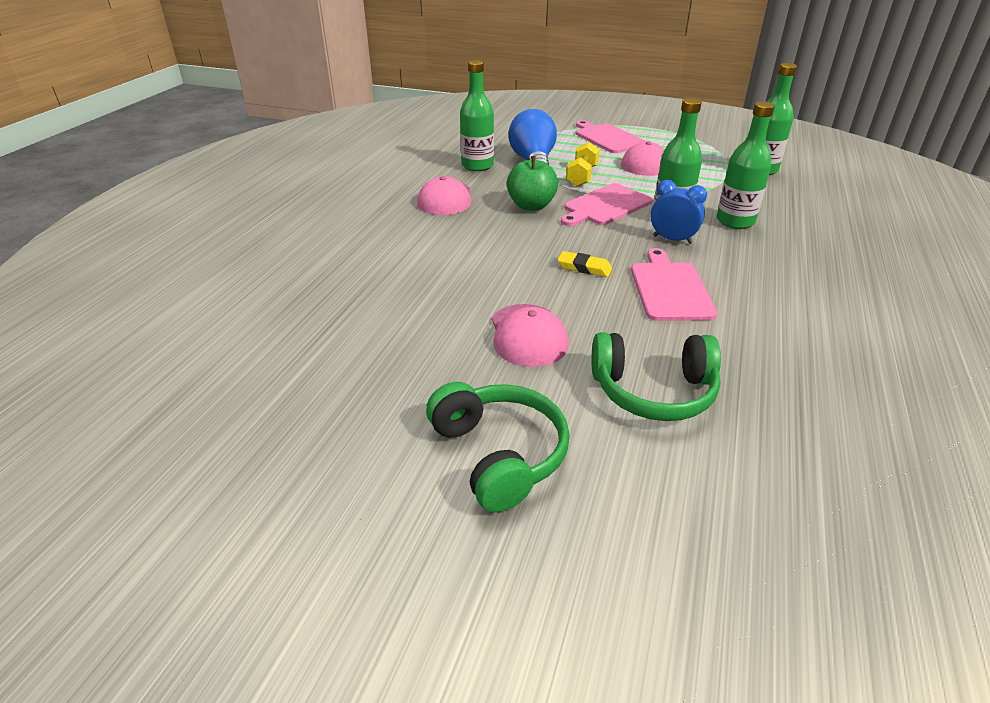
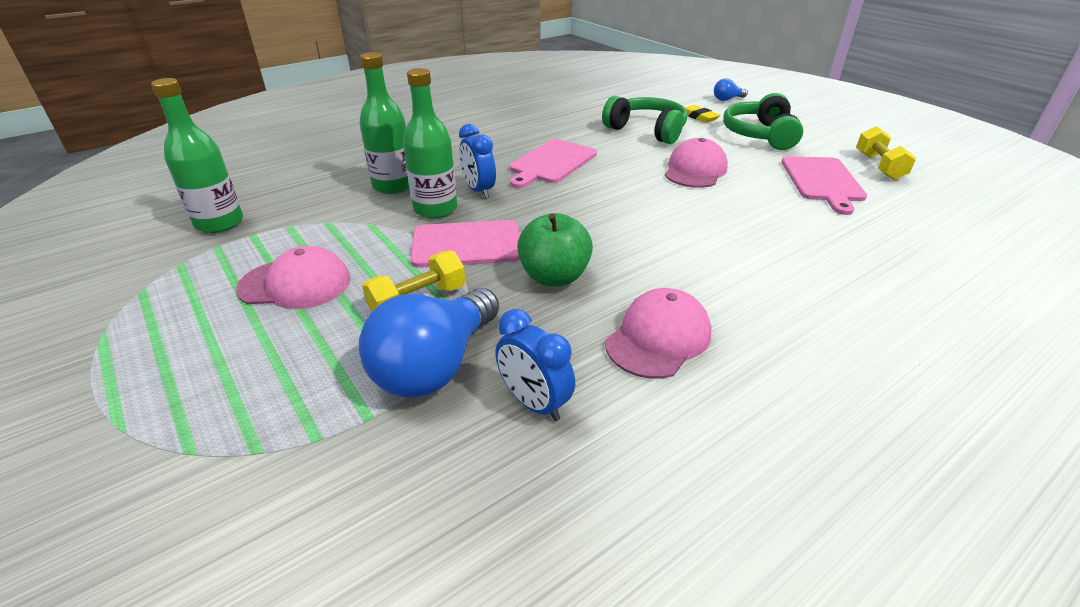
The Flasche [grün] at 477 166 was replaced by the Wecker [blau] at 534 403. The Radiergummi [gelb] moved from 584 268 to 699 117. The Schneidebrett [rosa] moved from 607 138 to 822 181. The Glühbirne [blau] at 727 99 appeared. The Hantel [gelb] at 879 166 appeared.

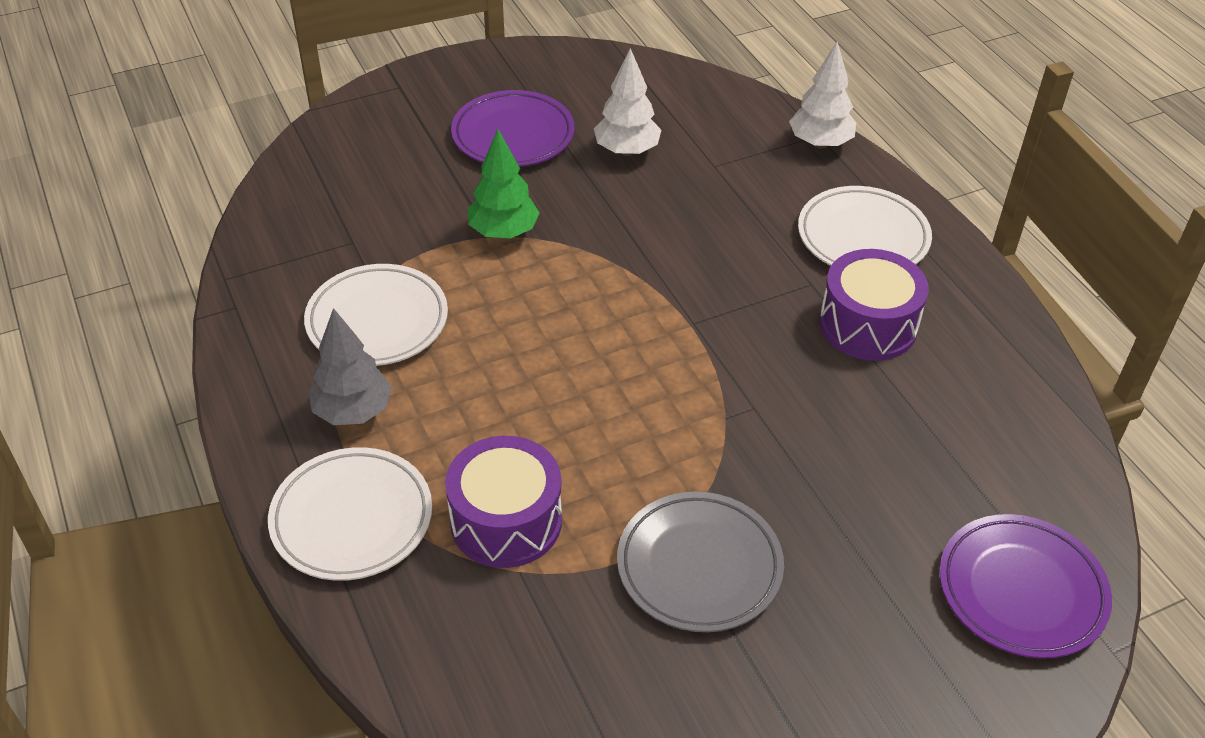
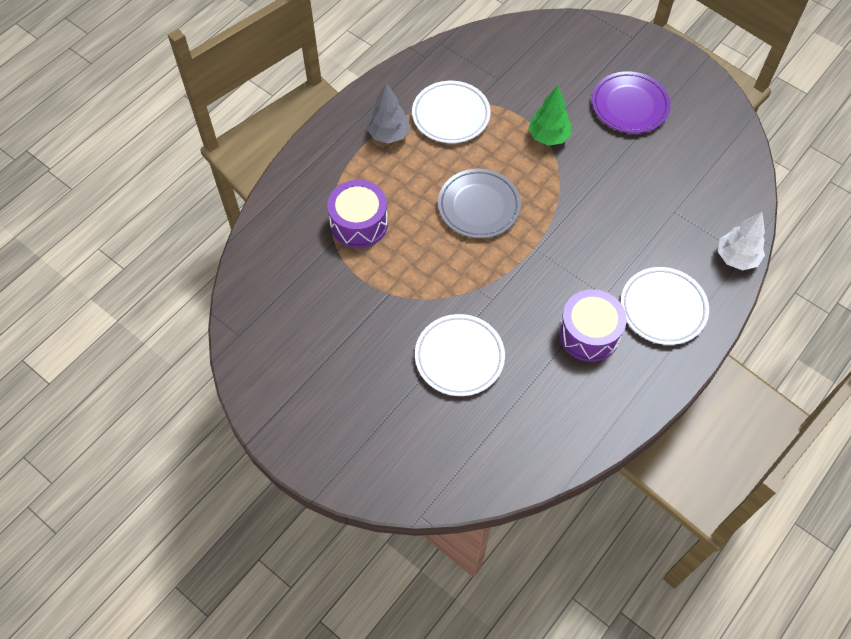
The Teller [weiß] moved from 352 519 to 459 357. The Baum [weiß] at 626 150 disappeared. The Teller [grau] moved from 699 566 to 479 206. The Teller [lila] at 1021 591 disappeared.

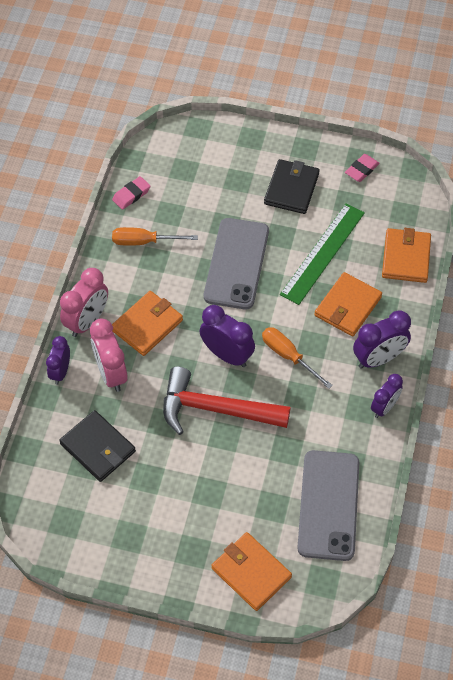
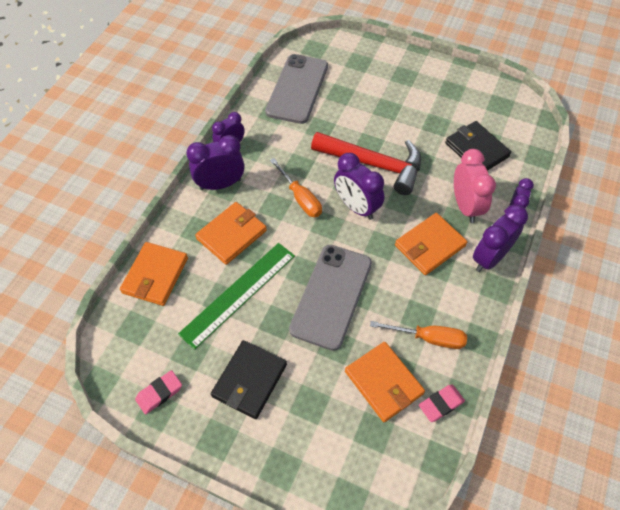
The Wecker [rosa] at 87 321 became the Wecker [lila] at 489 258. The Geldbörse [orange] moved from 251 572 to 384 382.

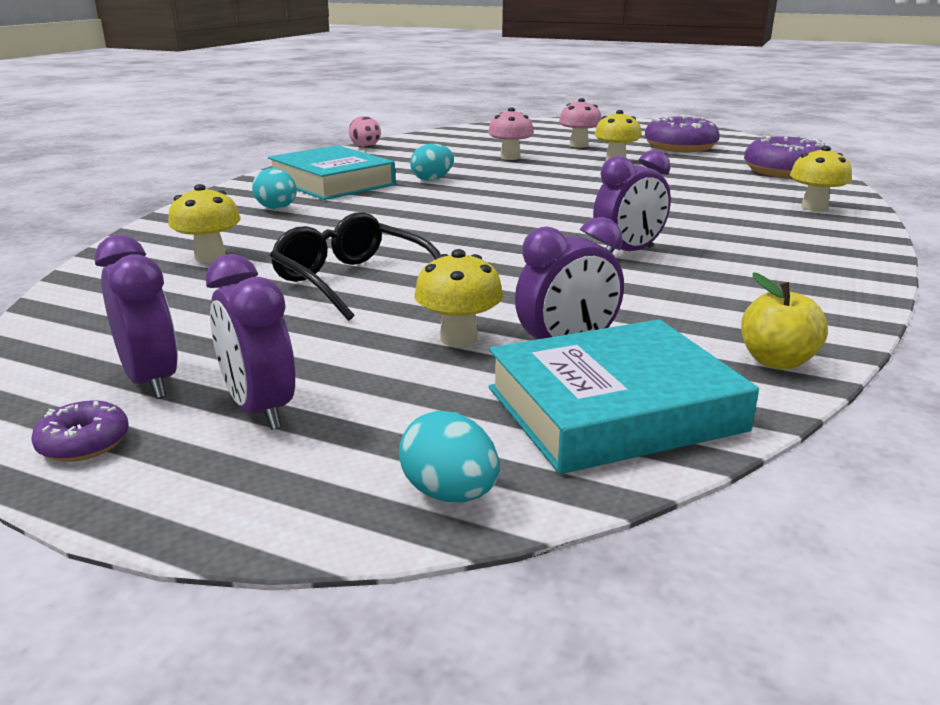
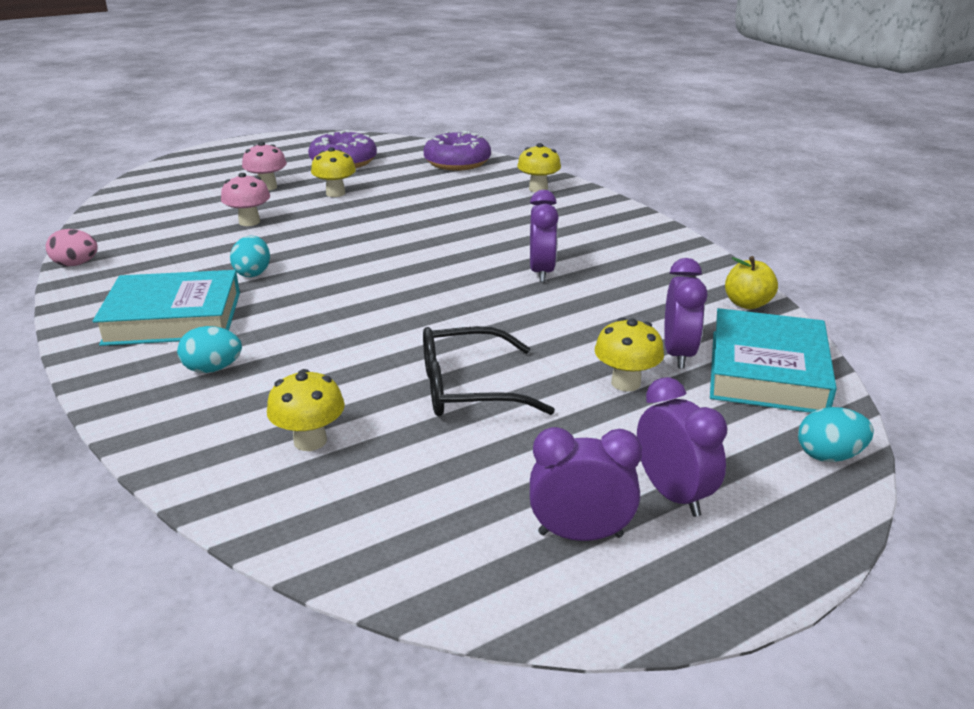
The Donut [lila] at 84 443 disappeared. The Wecker [lila] at 260 410 turned 120 degrees counterclockwise.

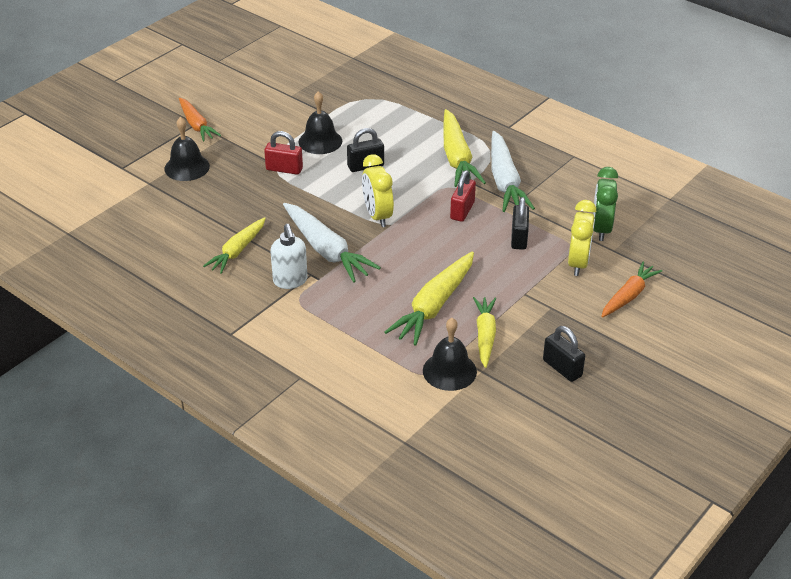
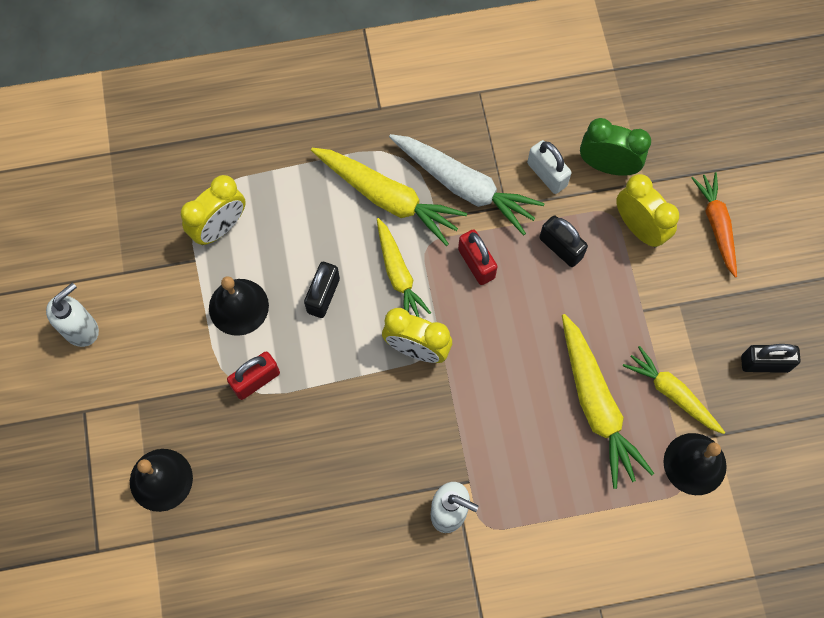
The Karotte [orange] at 196 125 disappeared. The Karotte [gelb] moved from 237 251 to 398 274. The Karotte [weiß] at 326 250 disappeared. The Wecker [grün] at 601 229 turned 150 degrees clockwise. The Seifenspender [weiß] at 81 329 appeared. The Wecker [gelb] at 220 228 appeared. The Vorhängeschloss [weiß] at 547 174 appeared.

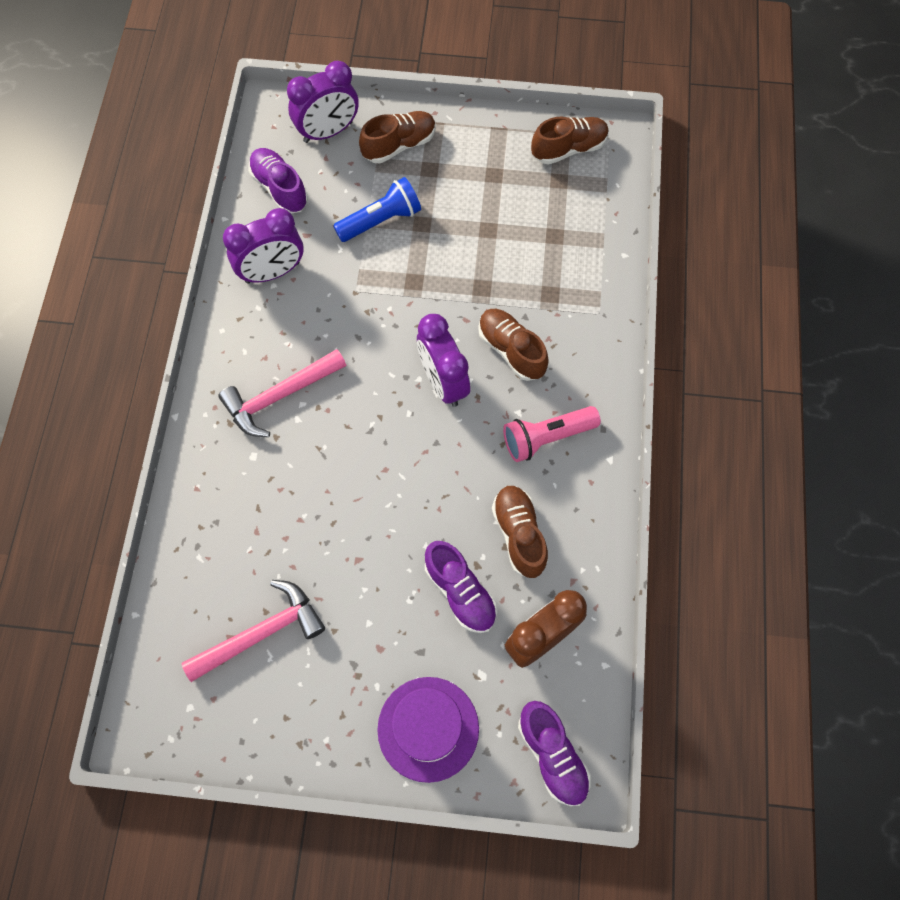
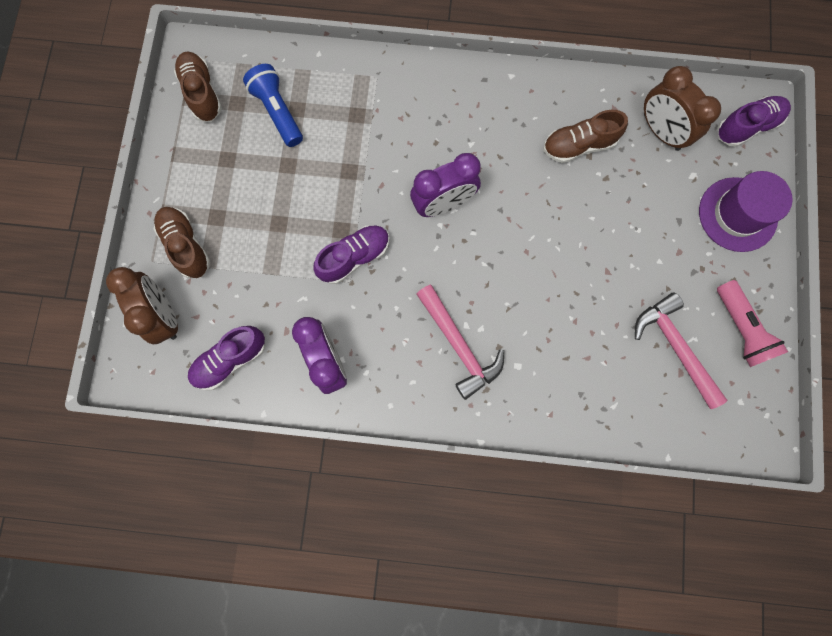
The Wecker [lila] at 328 132 became the Wecker [braun] at 164 315. The Taschenlampe [blau] moved from 381 220 to 278 112. The Schuh [lila] moved from 460 592 to 354 257. The Schuh [braun] at 511 350 disappeared. The Taschenlampe [rosa] moved from 547 437 to 740 328.

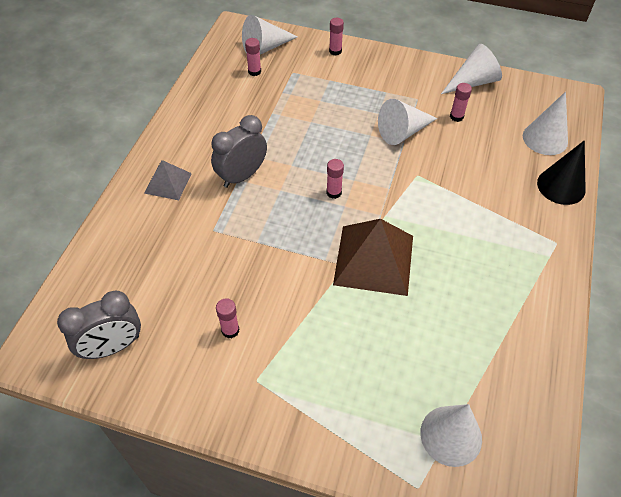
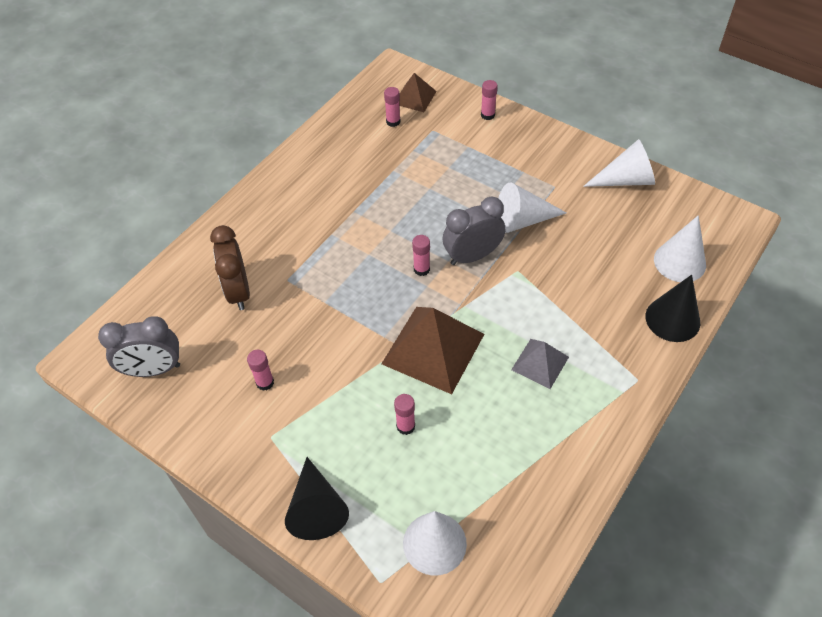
The Pyramide [grau] moved from 168 183 to 540 363. The Wecker [grau] moved from 242 176 to 472 256. The Kegel [weiß] at 265 48 was replaced by the Pyramide [braun] at 415 97. The Klebestift [rosa] moved from 456 116 to 405 426. The Wecker [braun] at 238 292 appeared. The Kegel [schwarz] at 316 508 appeared.

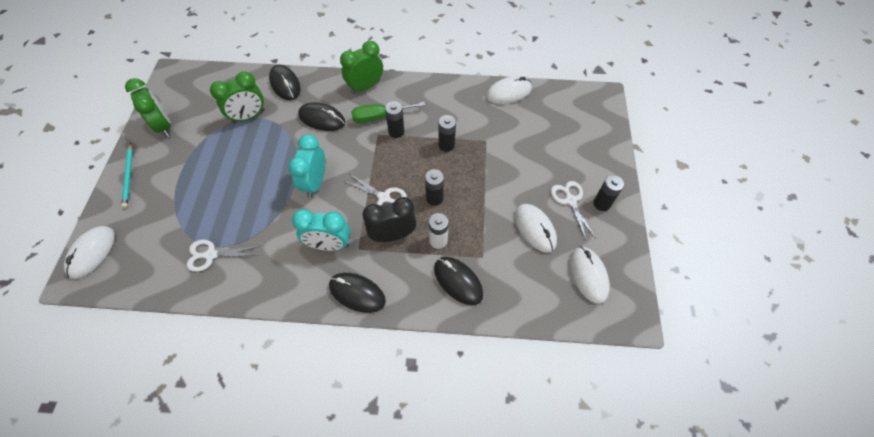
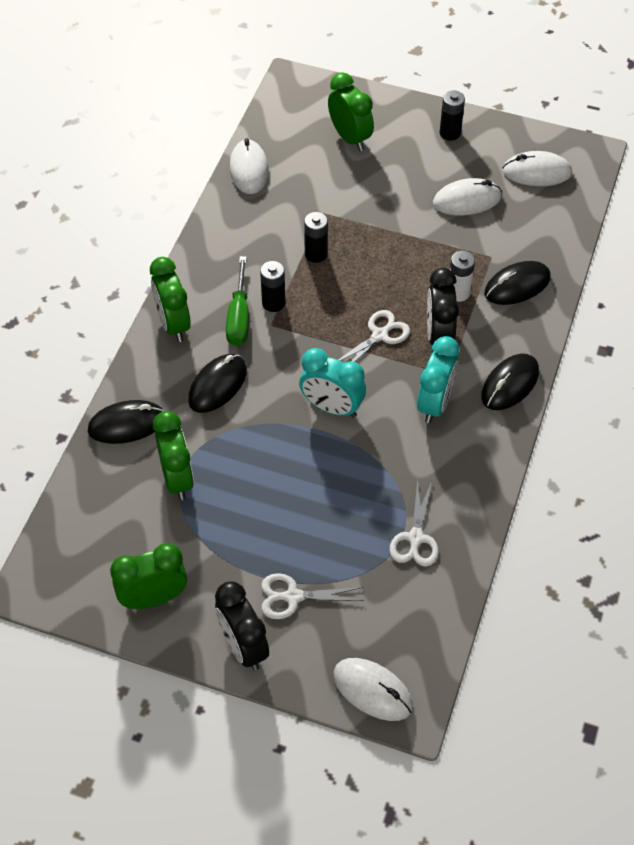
The Bleistift [türkis] at 129 176 was replaced by the Wecker [schwarz] at 243 646. The Batterie [schwarz] at 434 198 disappeared. The Schere [weiß] moved from 570 200 to 293 596. The Wecker [grün] at 350 138 appeared.

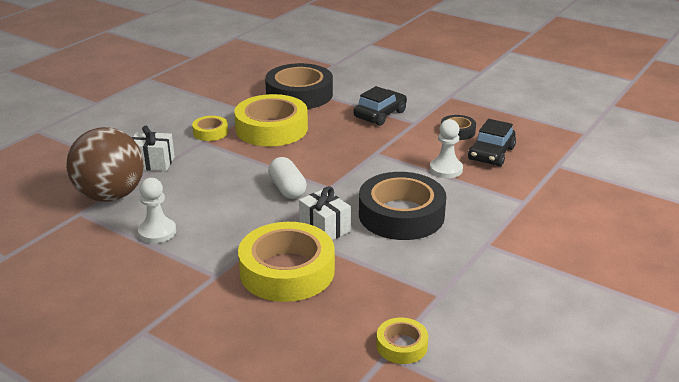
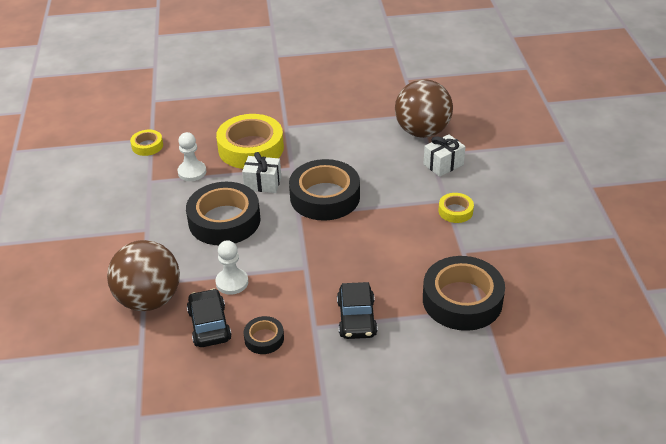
The Bauer [weiß] moved from 157 232 to 192 172. The Klebeband [gelb] at 271 129 disappeared. The Kapsel [weiß] at 287 189 was replaced by the Klebeband [schwarz] at 325 197. The Ball [braun] at 149 299 appeared.

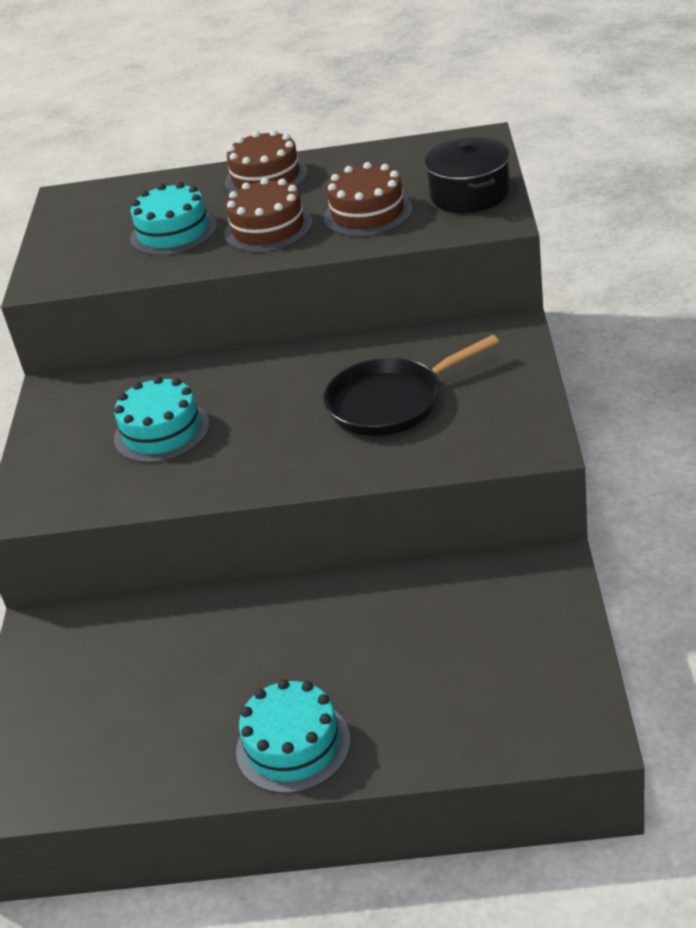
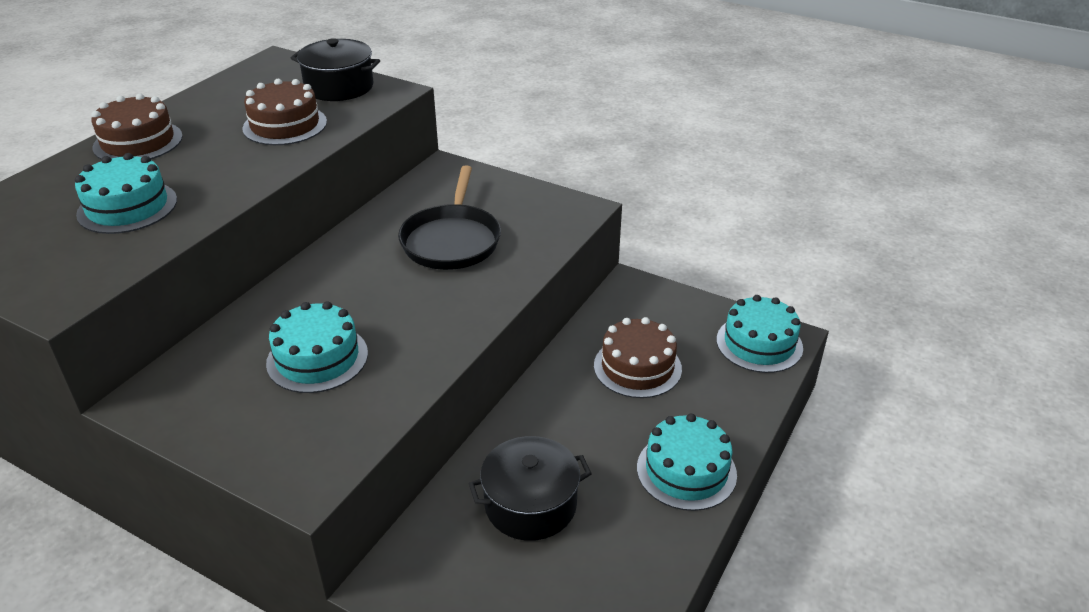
The Kuchen [braun] moved from 268 228 to 637 367. The Kochtopf [schwarz] at 530 504 appeared. The Kuchen [türkis] at 759 343 appeared.

